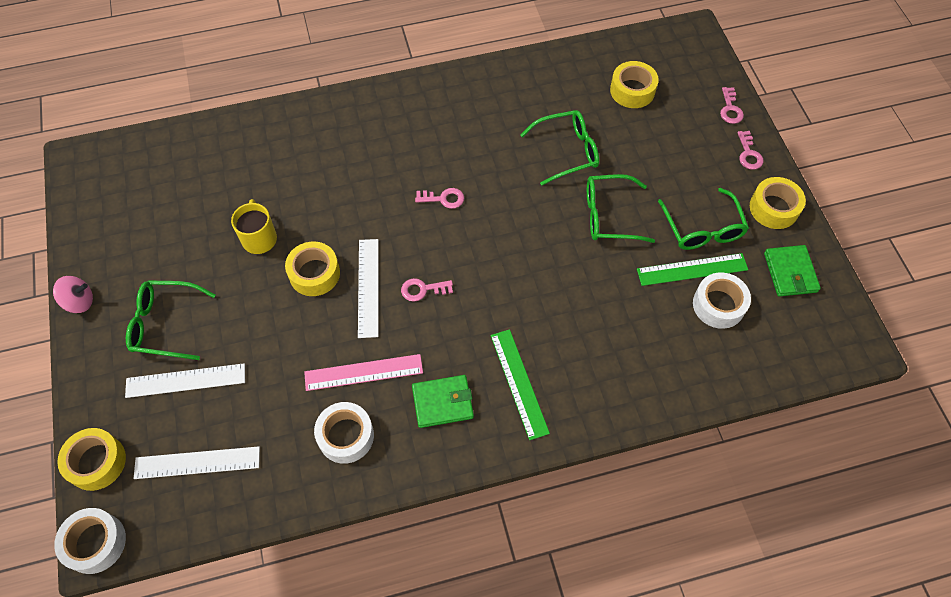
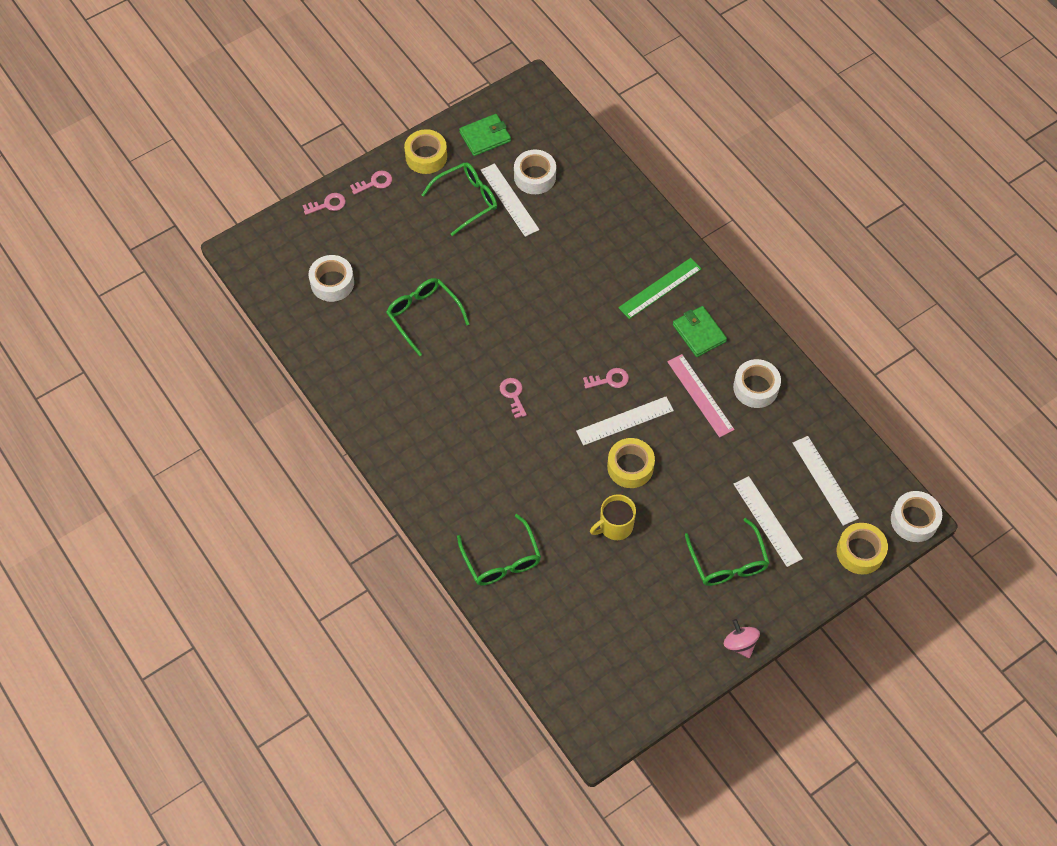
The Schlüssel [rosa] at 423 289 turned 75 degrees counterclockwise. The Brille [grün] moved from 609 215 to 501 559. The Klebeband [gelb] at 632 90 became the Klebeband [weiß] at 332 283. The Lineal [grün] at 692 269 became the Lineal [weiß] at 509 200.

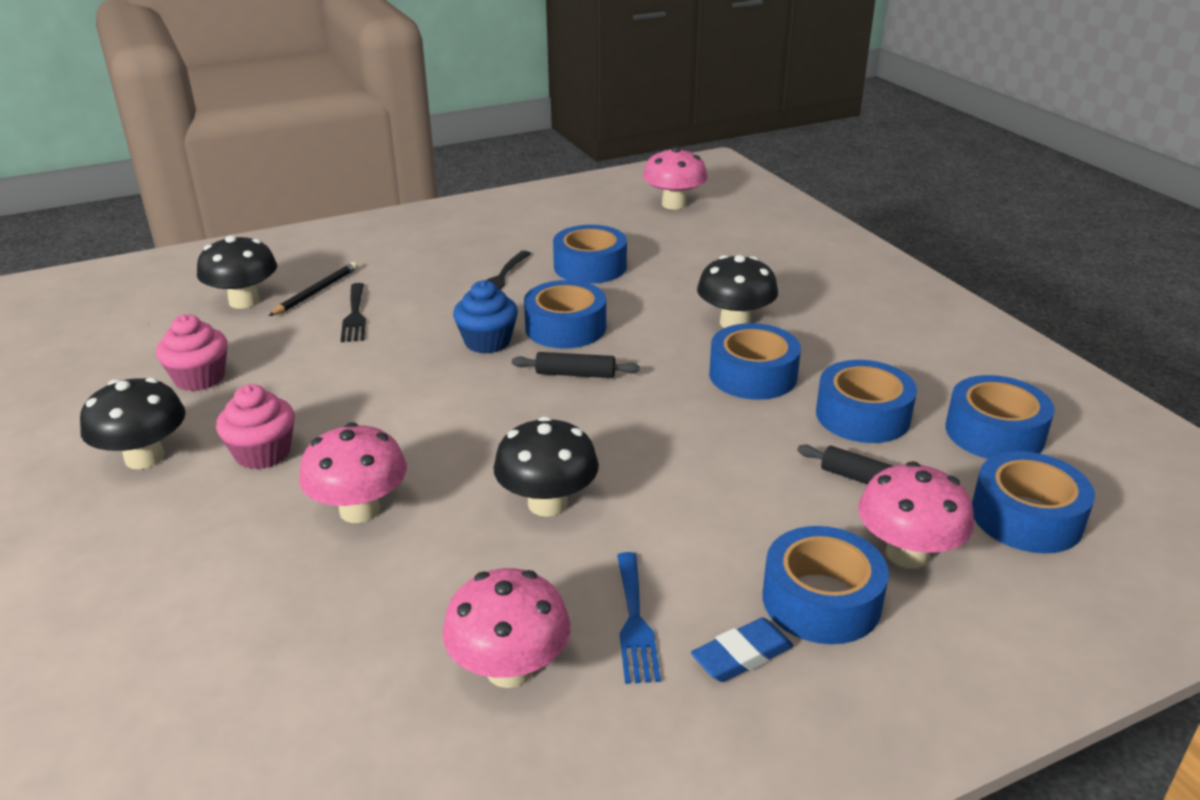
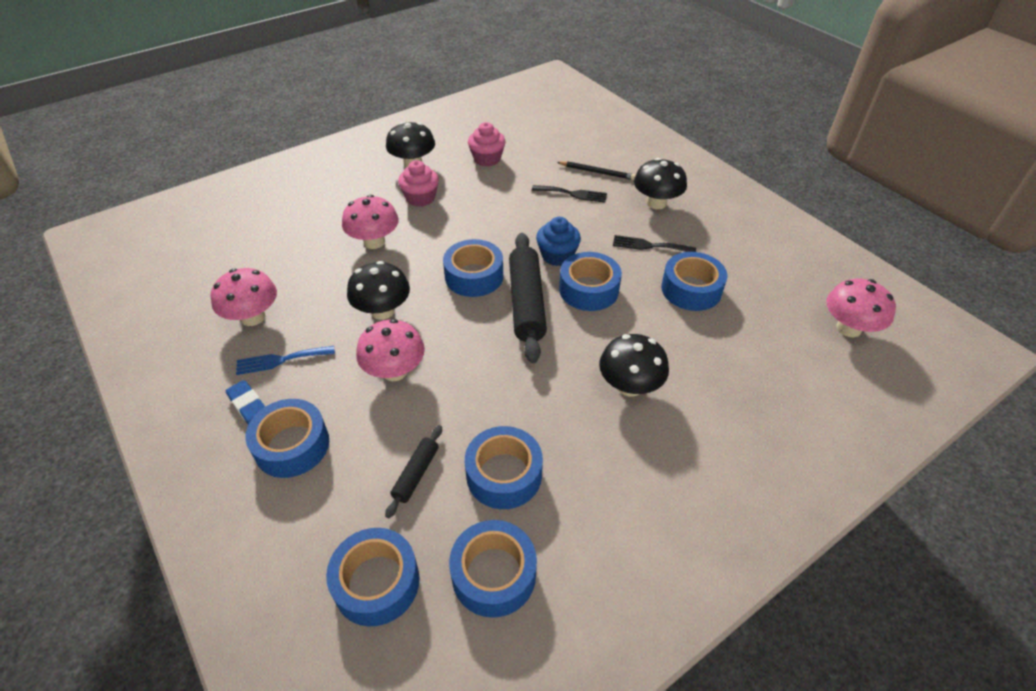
The Pilz [schwarz] moved from 244 301 to 656 203. The Gabel [schwarz] at 355 315 turned 150 degrees counterclockwise. The Nudelholz [schwarz] at 575 374 changed to 1.98 times the size. The Klebeband [blau] moved from 753 375 to 474 276. The Pilz [rosa] moved from 907 553 to 394 371.

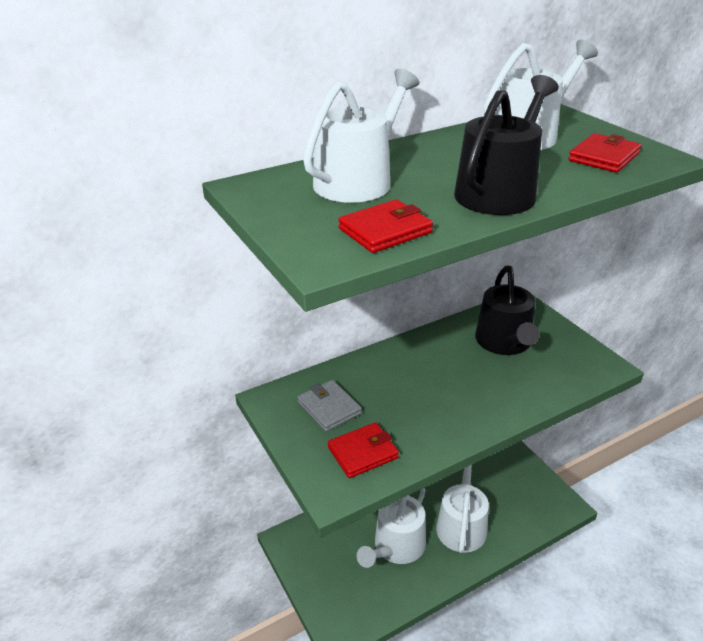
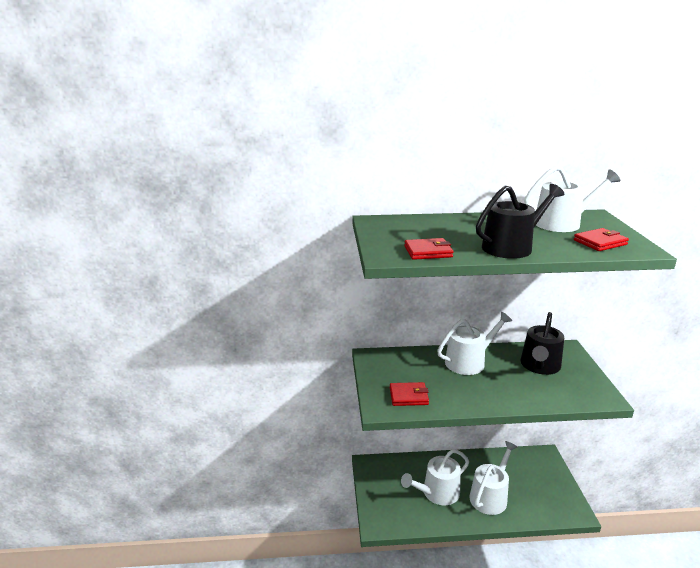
The Geldbörse [grau] at 329 408 disappeared. The Gießkanne [weiß] moved from 358 180 to 469 361.

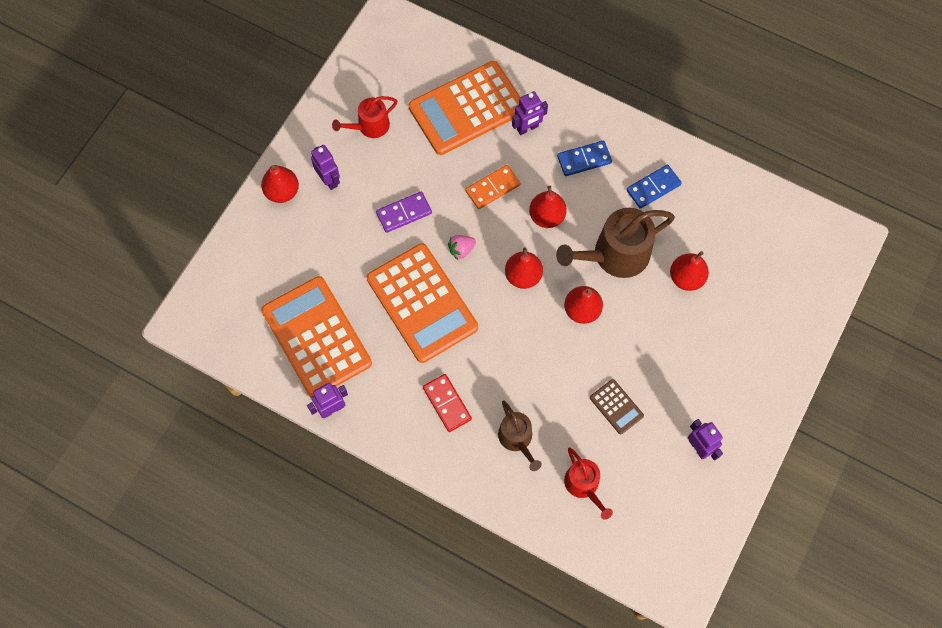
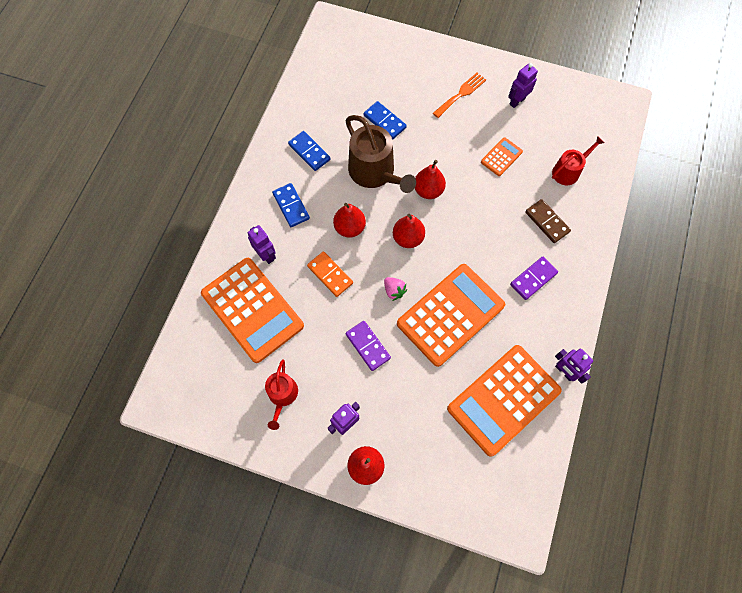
The Gießkanne [rot] at 370 126 turned 45 degrees clockwise. The Dominostein [rot] at 447 403 became the Dominostein [lila] at 533 279. The Gießkanne [braun] at 517 439 was replaced by the Dominostein [braun] at 547 222. The Taschenrechner [braun] at 616 407 became the Taschenrechner [orange] at 501 157. The Birne [rot] at 686 278 was replaced by the Dominostein [blau] at 384 121. The Gabel [orange] at 461 94 appeared.

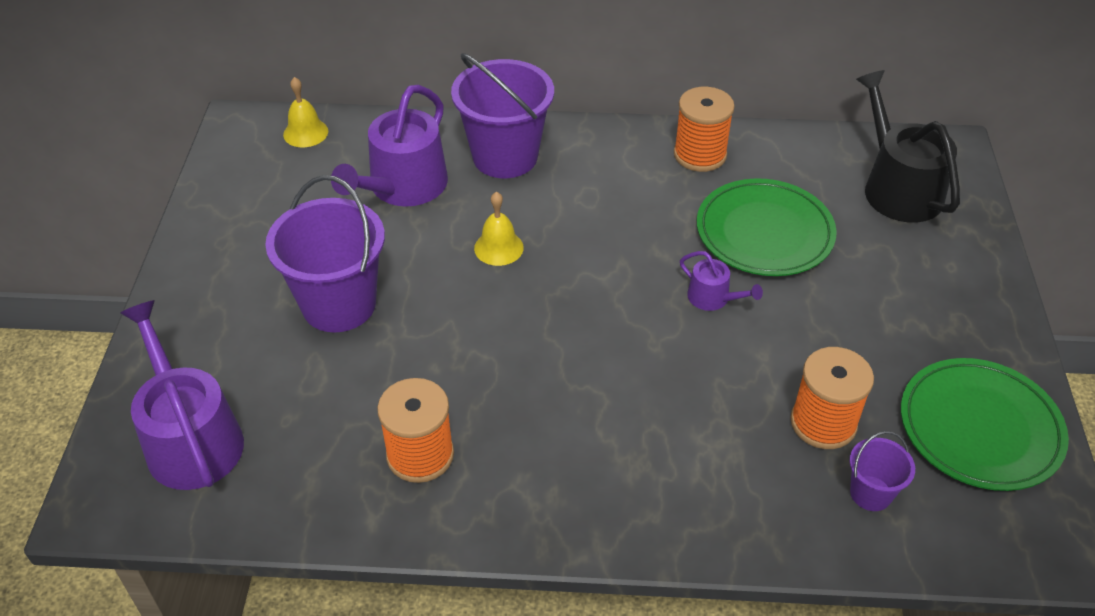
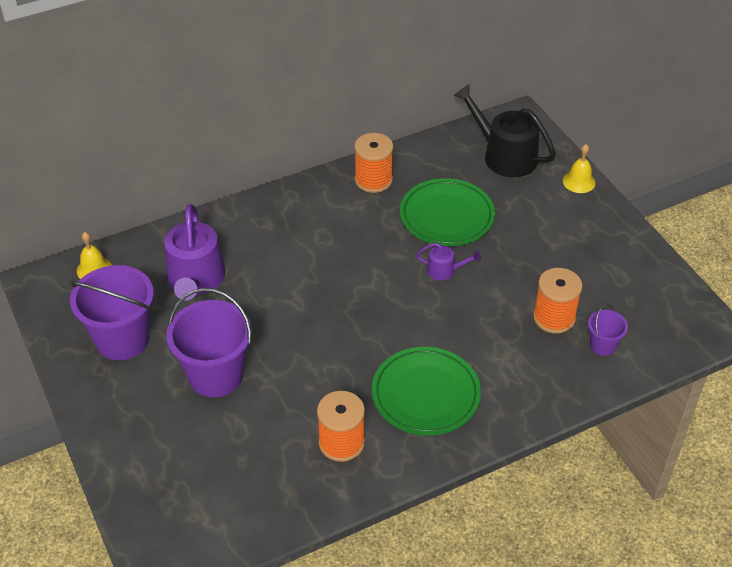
The Gießkanne [lila] at 191 439 disappeared. The Eimer [lila] moved from 505 156 to 122 339. The Glocke [gelb] moved from 498 248 to 579 181. The Teller [grün] moved from 980 428 to 425 394.

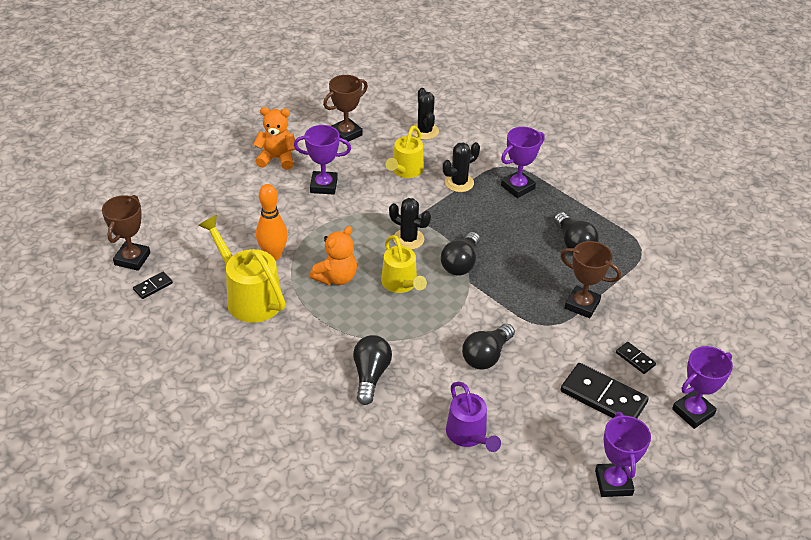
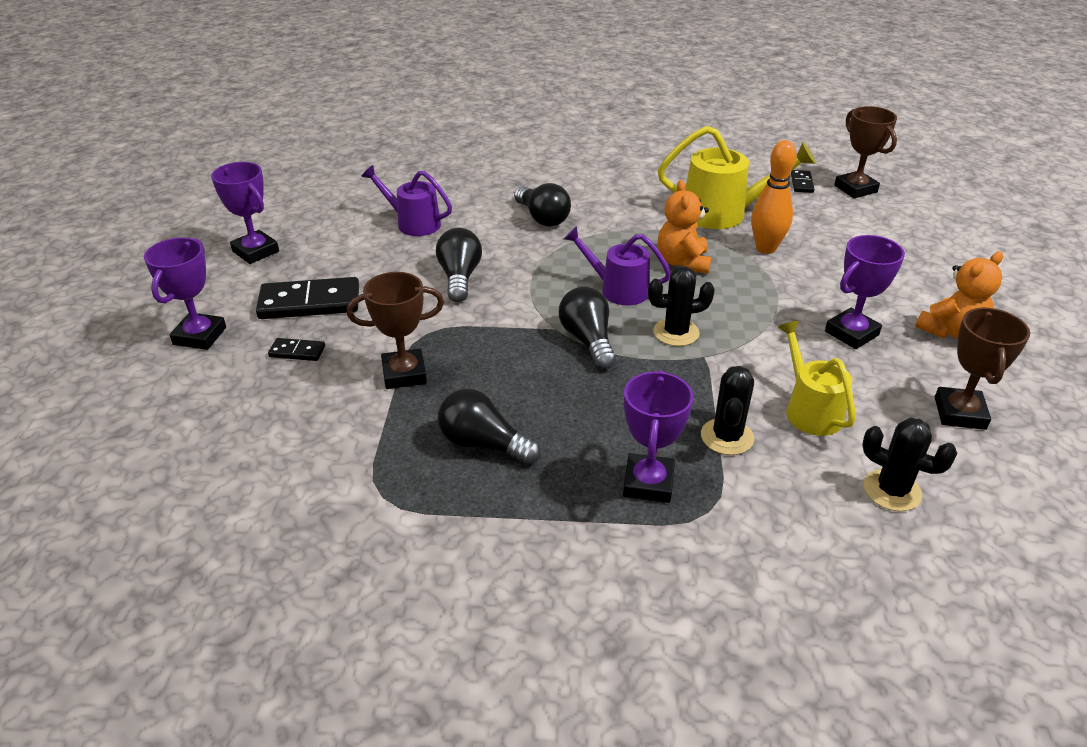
The Gießkanne [gelb] at 401 284 became the Gießkanne [lila] at 617 289.

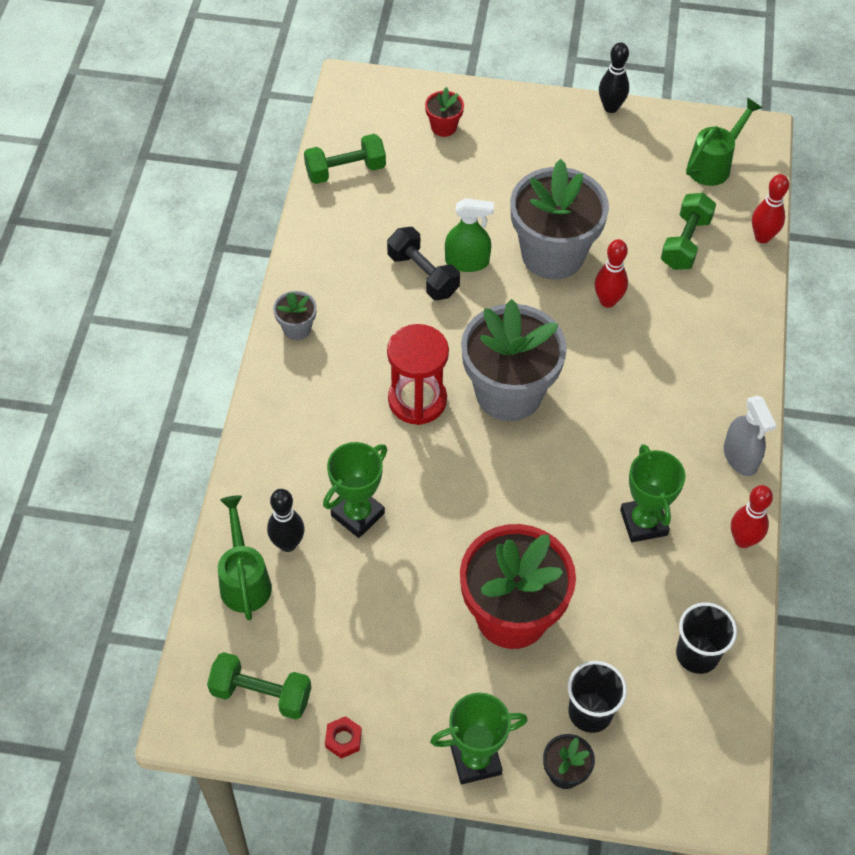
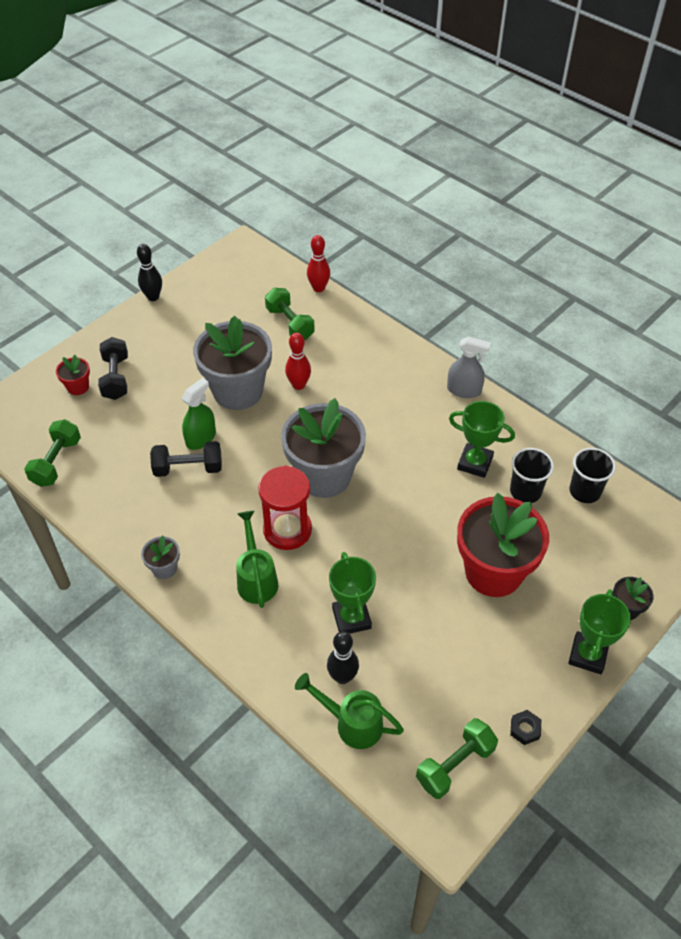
The Sechskantmutter [rot] at 343 739 became the Sechskantmutter [schwarz] at 525 729. The Becher [schwarz] moved from 590 712 to 525 491. The Gießkanne [grün] moved from 714 164 to 256 578. The Bowlingkegel [rot] at 743 540 disappeared. The Hantel [schwarz] at 116 378 appeared.

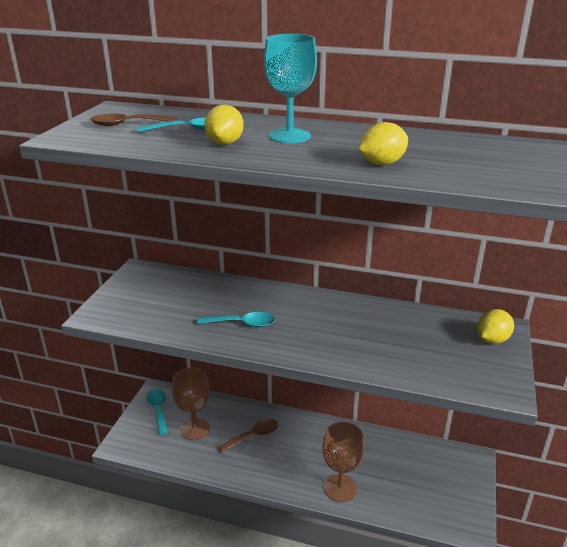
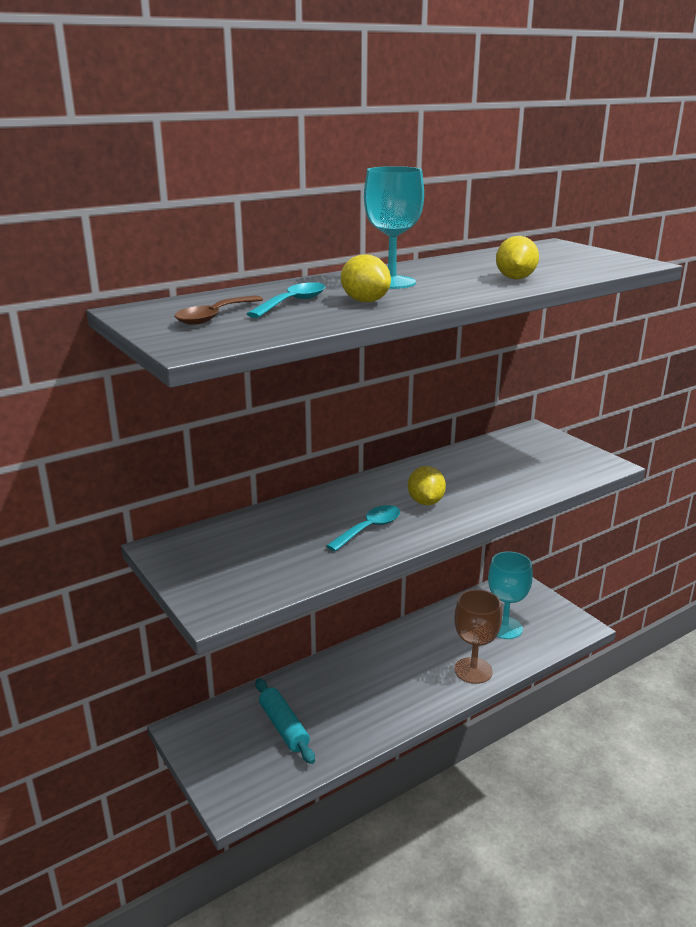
The Löffel [türkis] at 158 410 disappeared. The Kelch [braun] at 195 429 was replaced by the Nudelholz [türkis] at 284 727. The Löffel [braun] at 253 436 disappeared. The Zitrone [gelb] moved from 492 339 to 425 502. The Kelch [türkis] at 504 628 appeared.

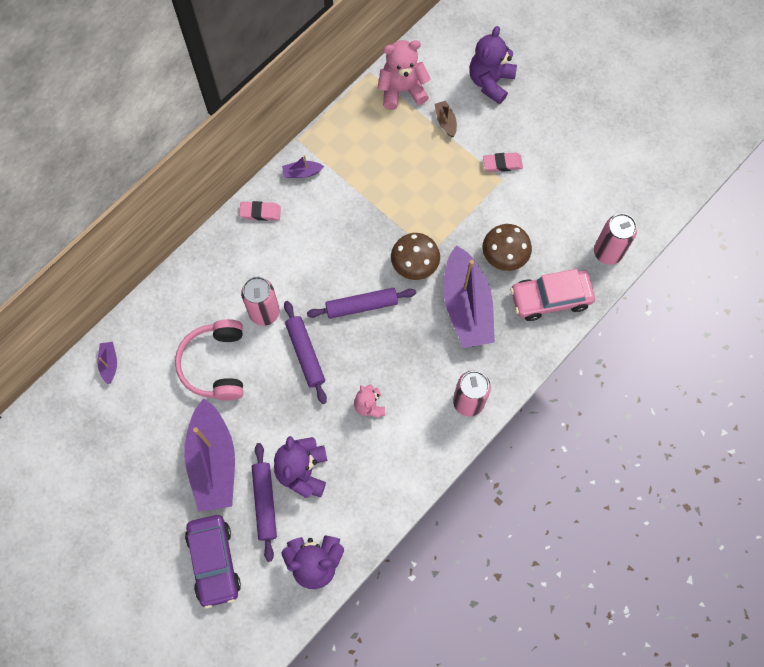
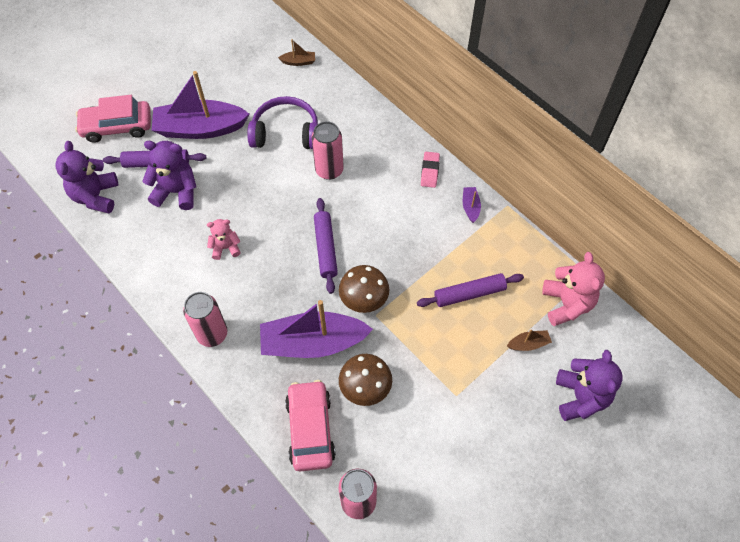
The Boot [lila] at 109 363 became the Boot [braun] at 298 62. The Kopfhörer [rosa] at 215 364 became the Kopfhörer [lila] at 286 132. The Auto [lila] at 214 562 became the Auto [rosa] at 117 126. The Nudelholz [lila] moved from 305 354 to 469 294. The Teddybär [lila] at 490 82 turned 60 degrees clockwise. The Radiergummi [rosa] at 502 164 disappeared.

